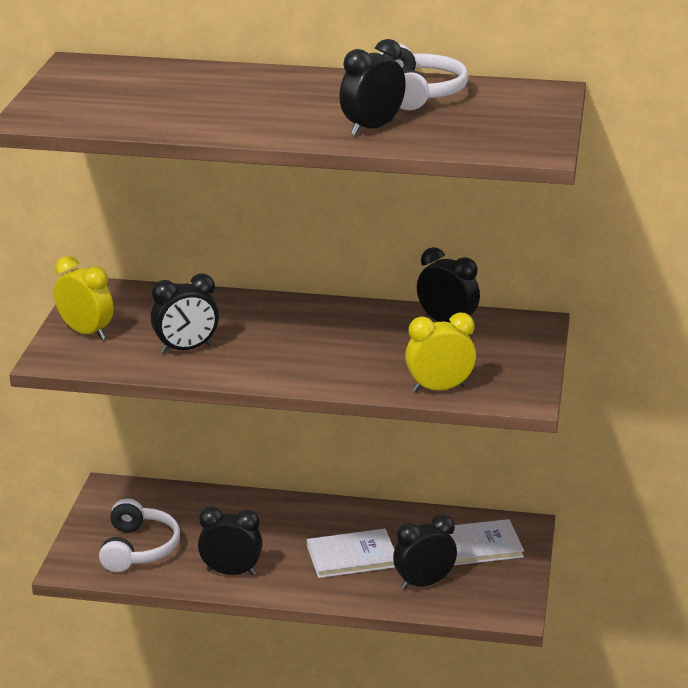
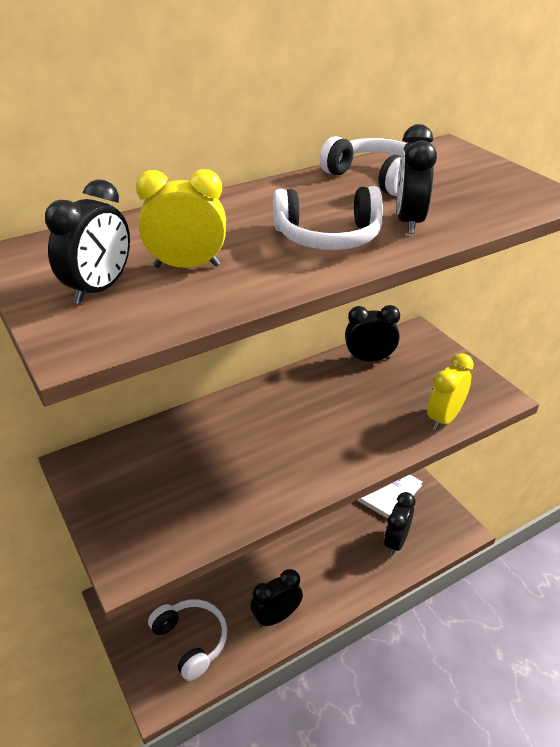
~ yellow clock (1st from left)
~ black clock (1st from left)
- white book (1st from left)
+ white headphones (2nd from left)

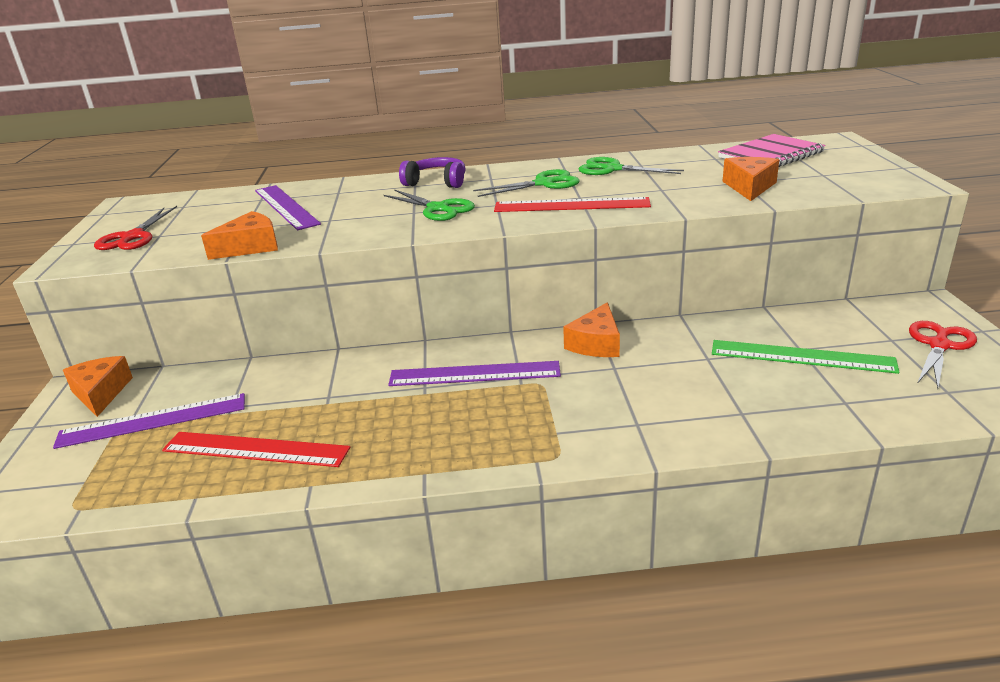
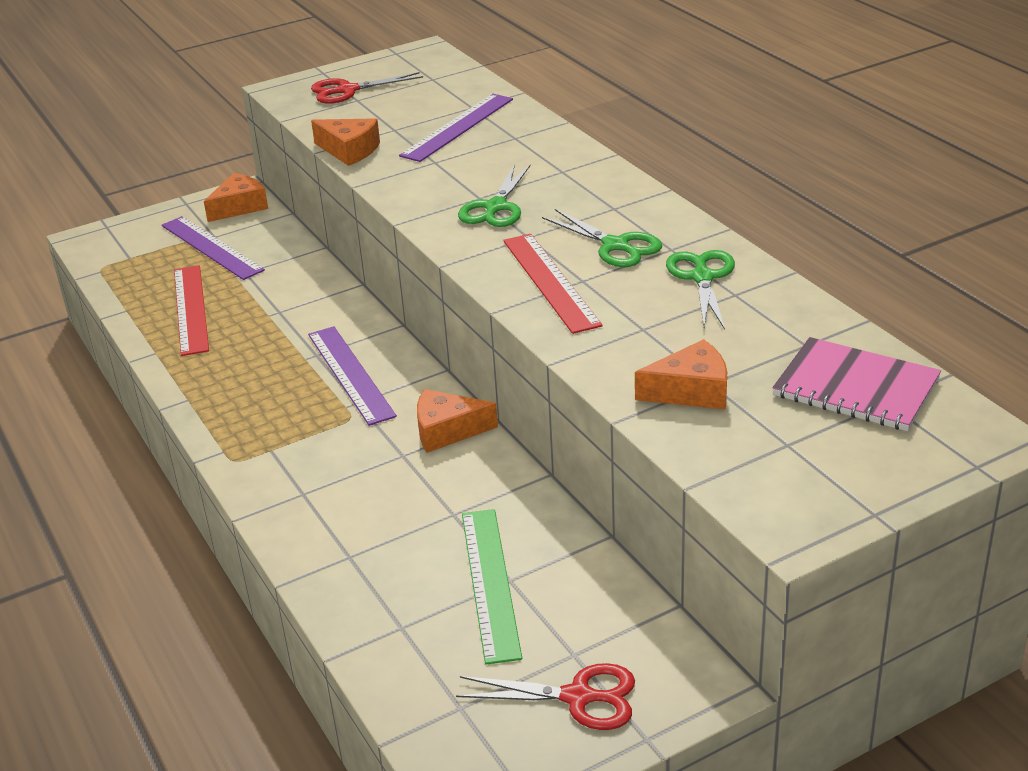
- purple headphones

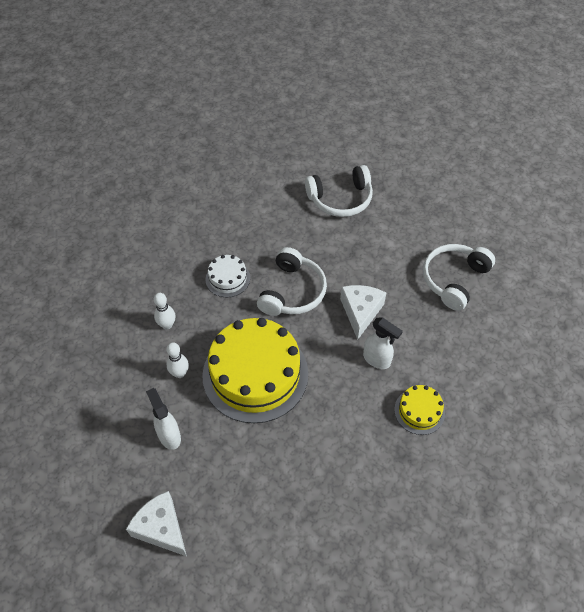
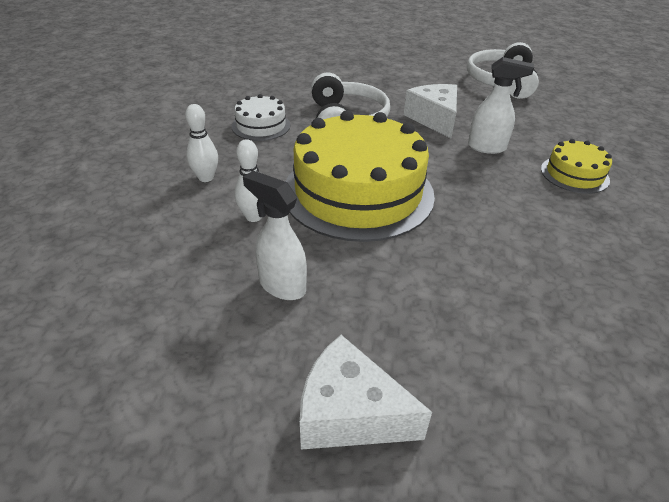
- white headphones (2nd from left)

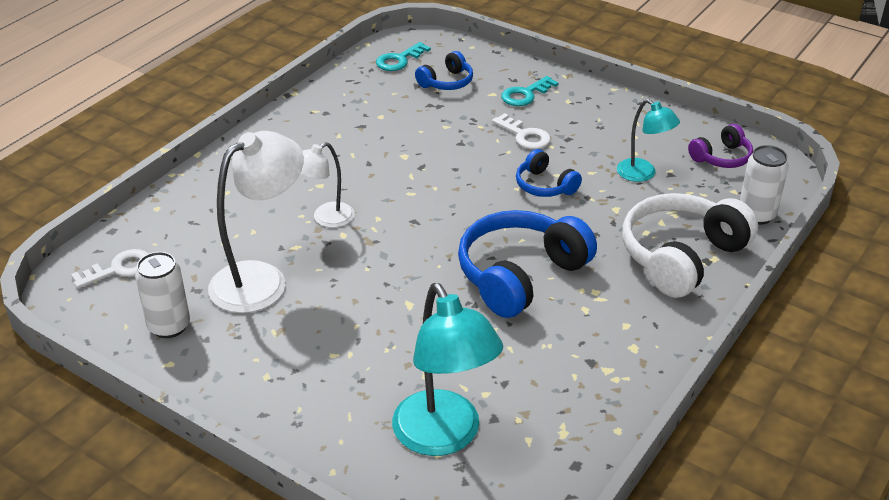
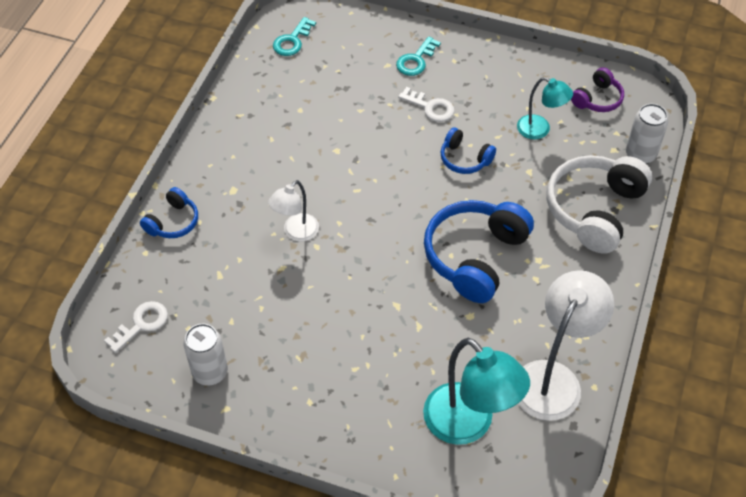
~ white lamp (1st from left in the first image) to white lamp (2nd from left)
~ blue headphones (1st from left)

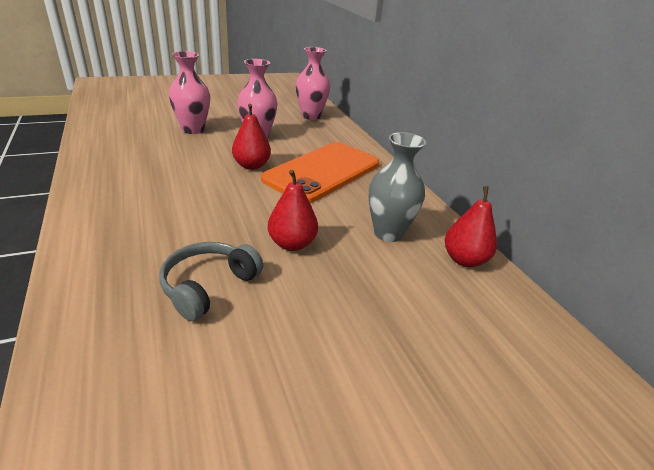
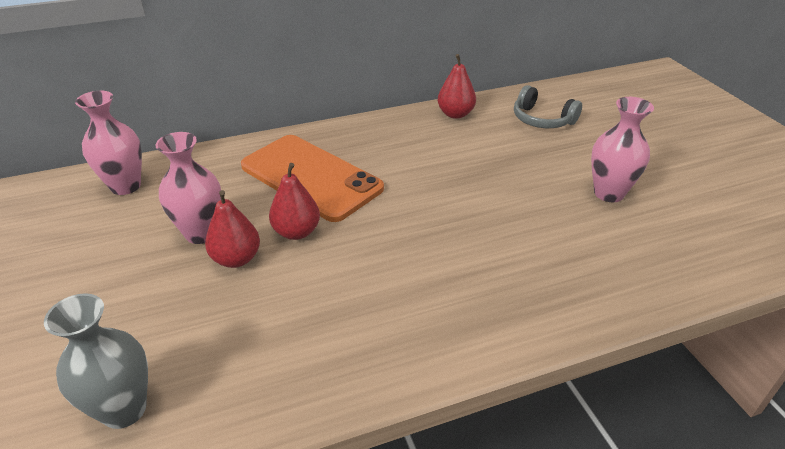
~ grey headphones
~ pink vase (1st from left in the first image) to pink vase (3rd from left)
~ red pear (2nd from left in the first image) to red pear (1st from left)
~ grey vase

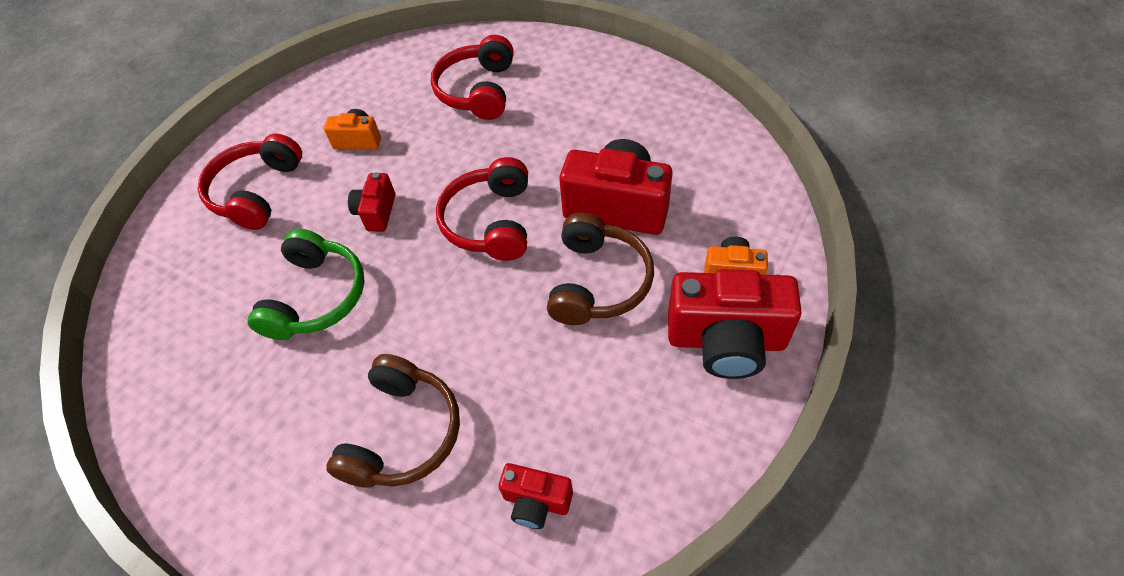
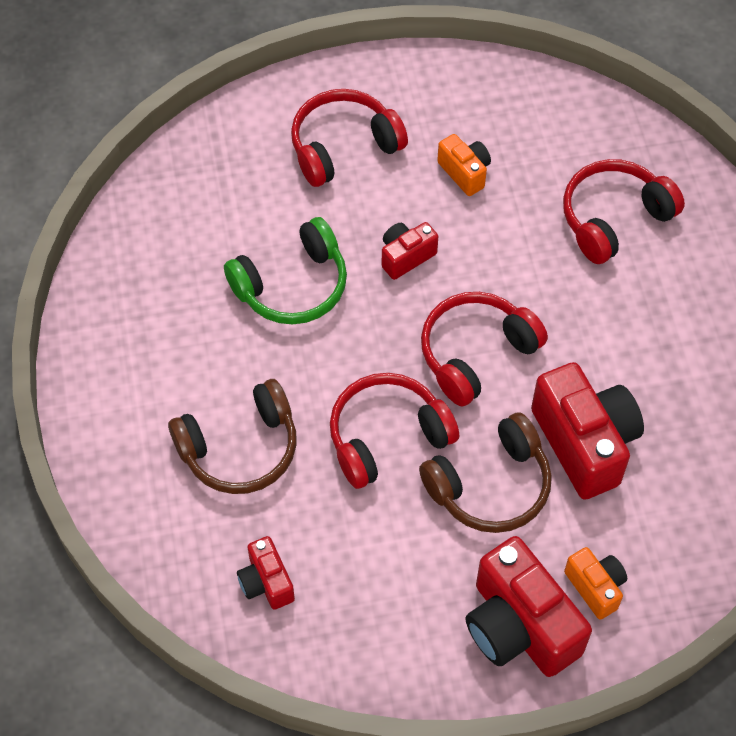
+ red headphones (2nd from left)

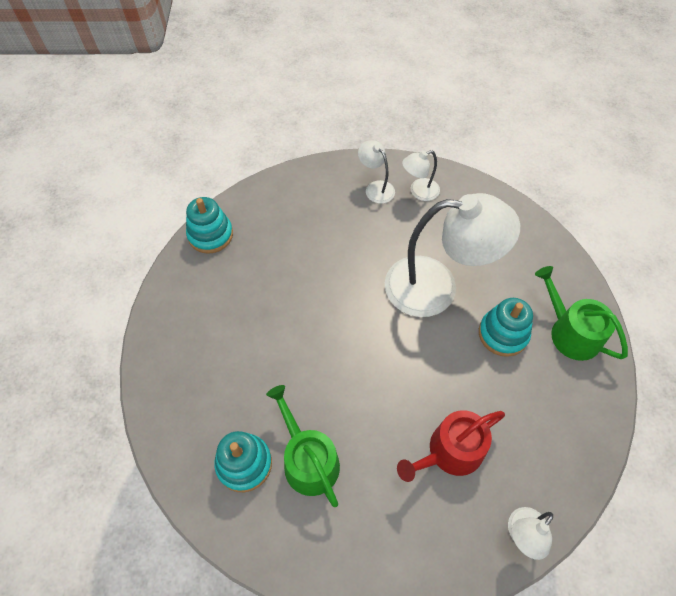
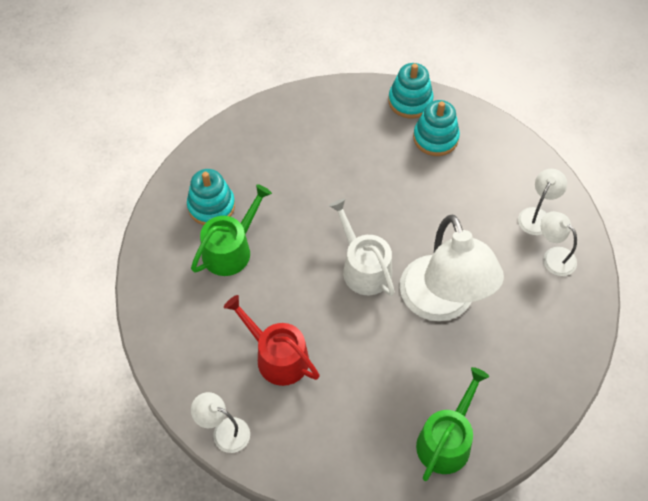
~ turquoise stacking toy (3rd from left)
+ white watering can

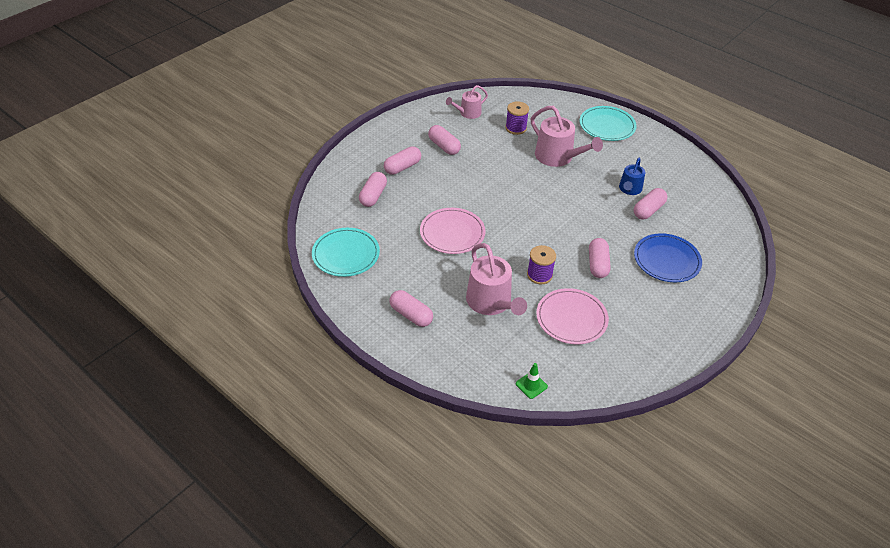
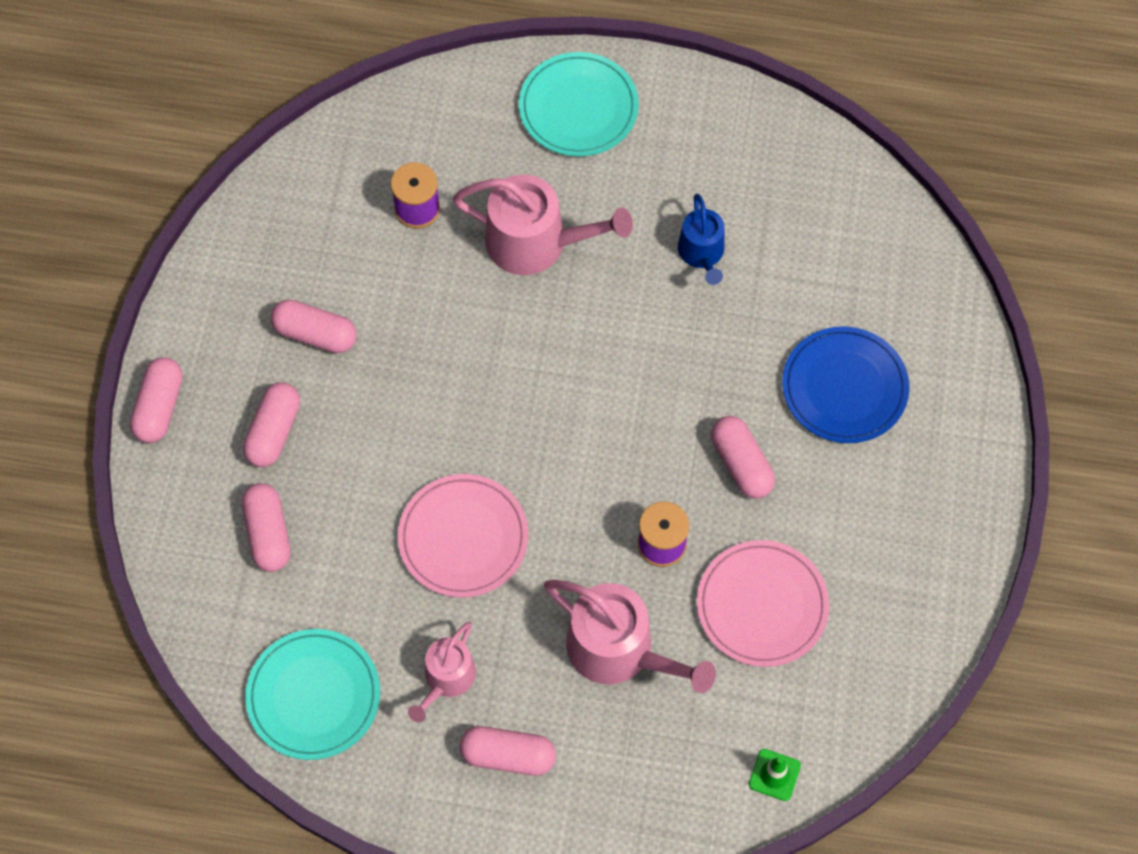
~ pink watering can (1st from left)
~ pink capsule (6th from left in the first image) to pink capsule (1st from left)

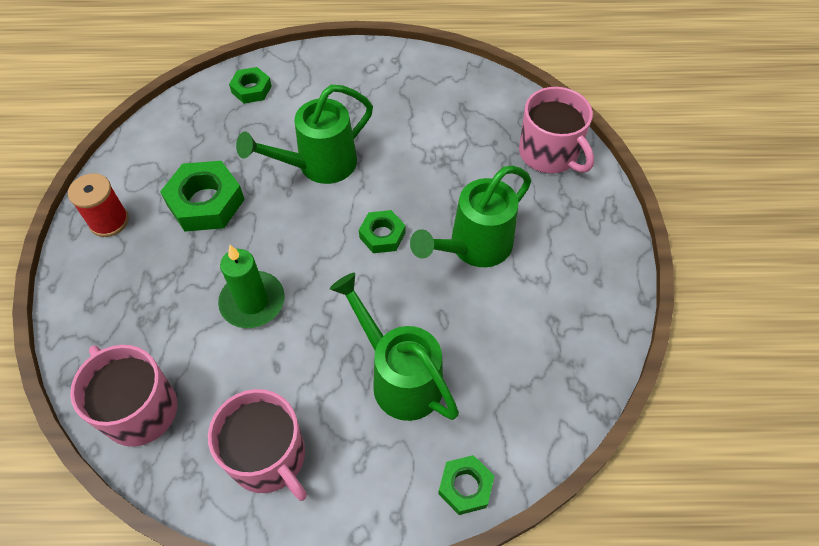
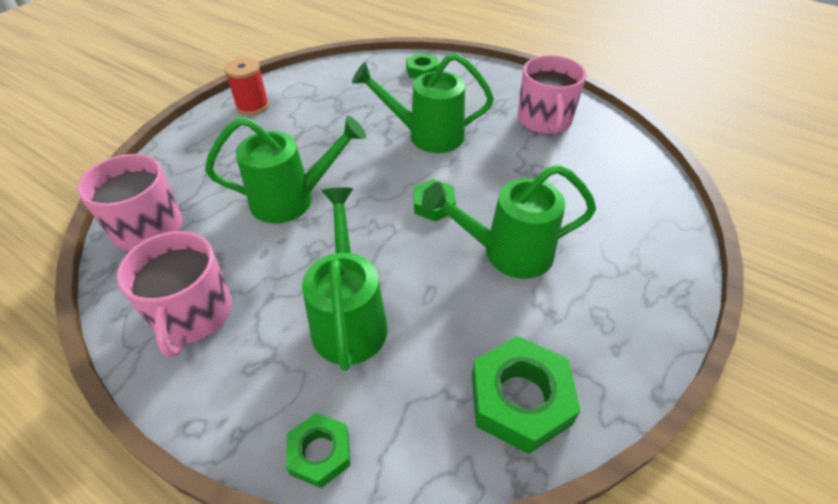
~ green nut (1st from left in the first image) to green nut (4th from left)
~ green candle to green watering can (1st from left)
~ pink mug (3rd from left)

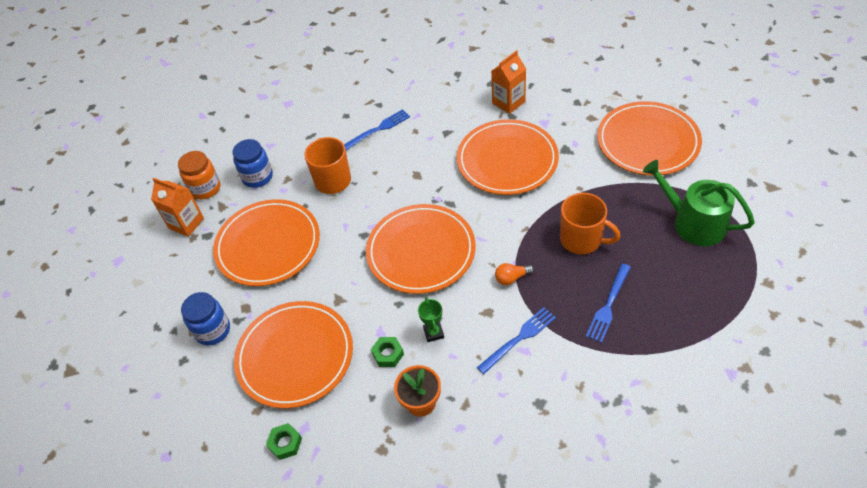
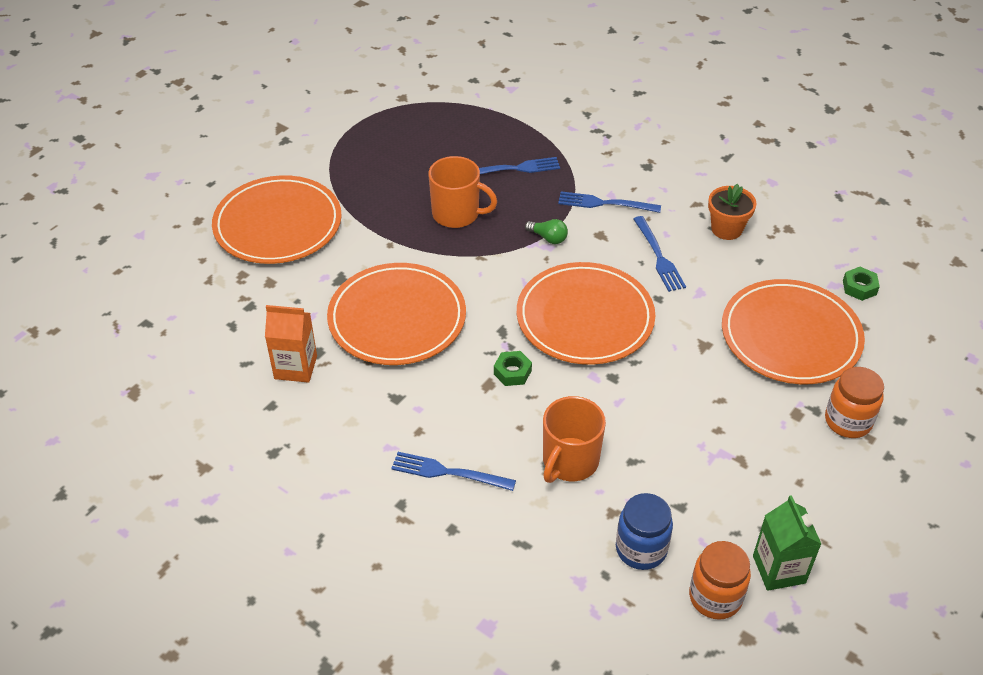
~ orange carton (1st from left) to green carton
~ blue jar (1st from left) to orange jar (2nd from left)
- orange plate (1st from left)
~ green nut (2nd from left in the first image) to green nut (1st from left)
~ green trophy to blue fork (4th from left)
~ orange light bulb to green light bulb
~ orange mug (2nd from left in the first image) 120 degrees clockwise
- green watering can

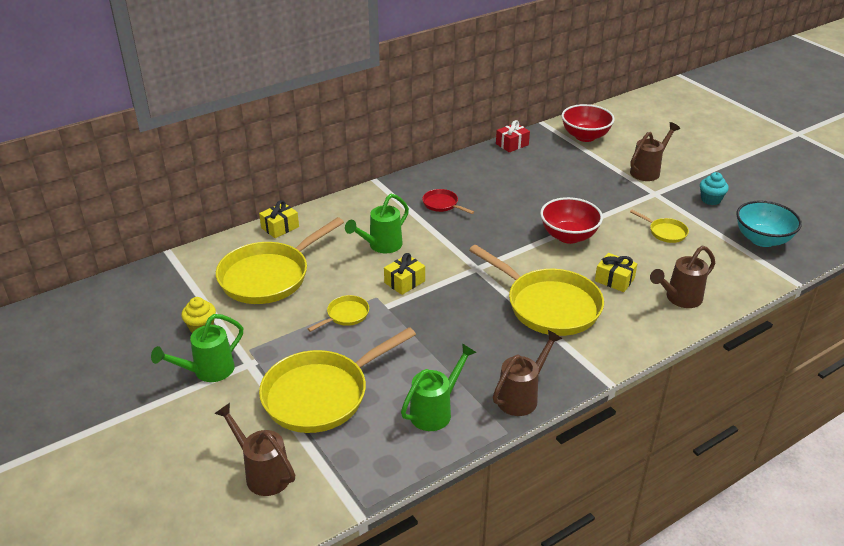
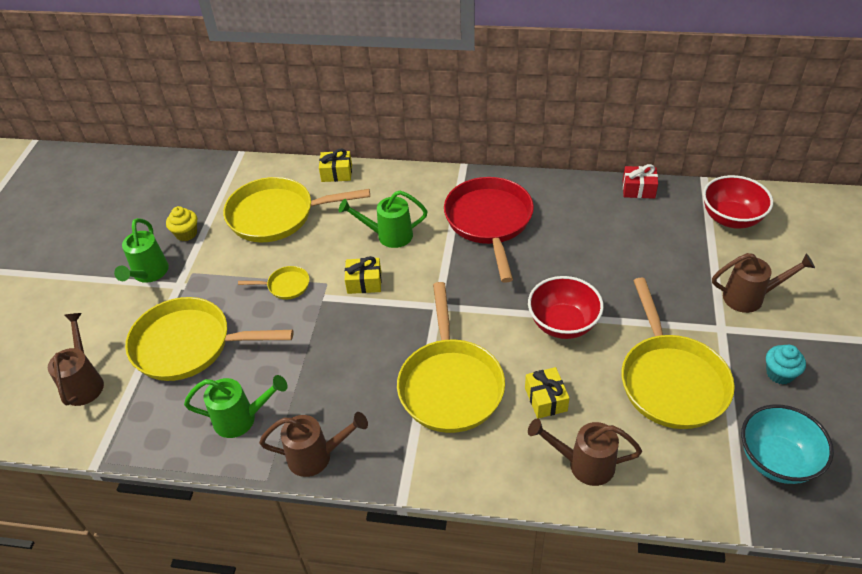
~ green watering can (1st from left) 90 degrees counterclockwise
~ red pan x2.24
~ yellow pan (5th from left) x2.24

